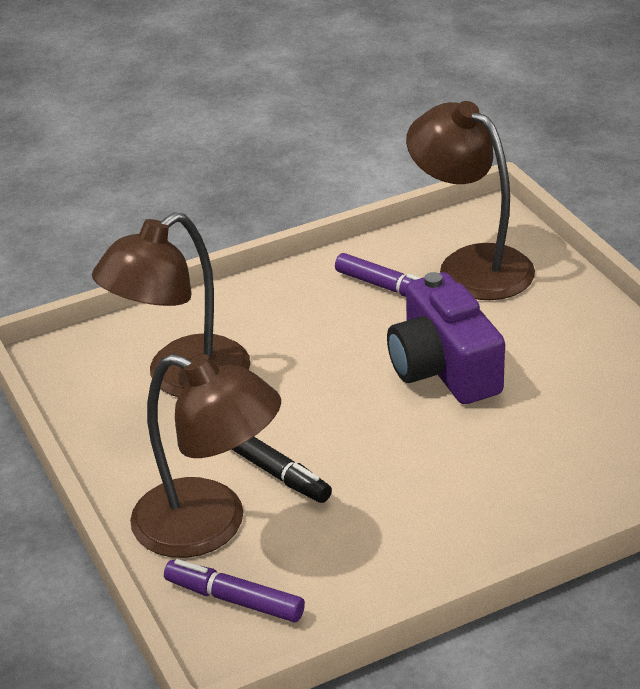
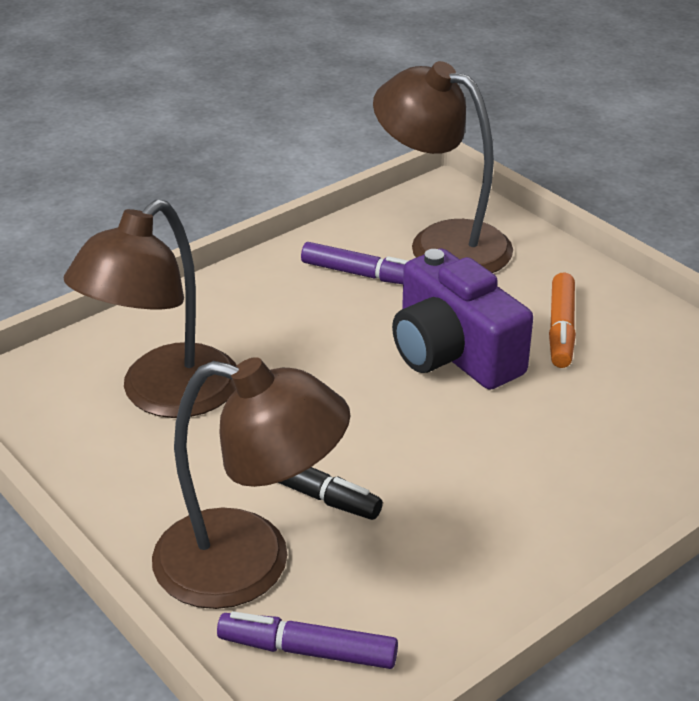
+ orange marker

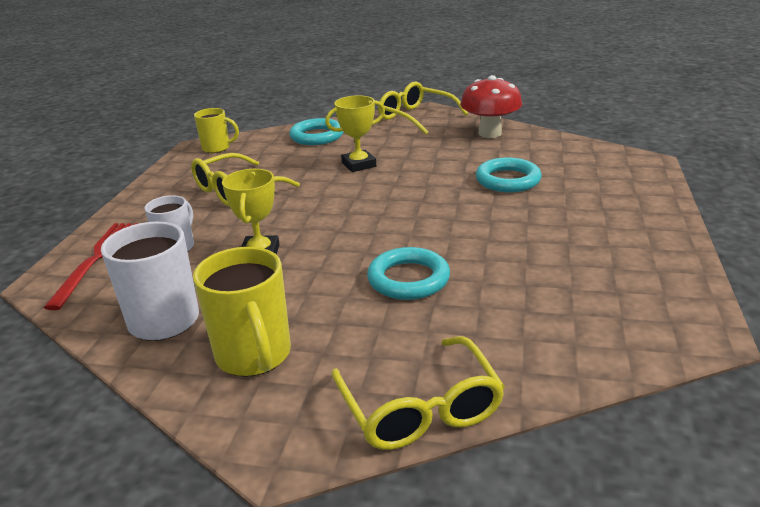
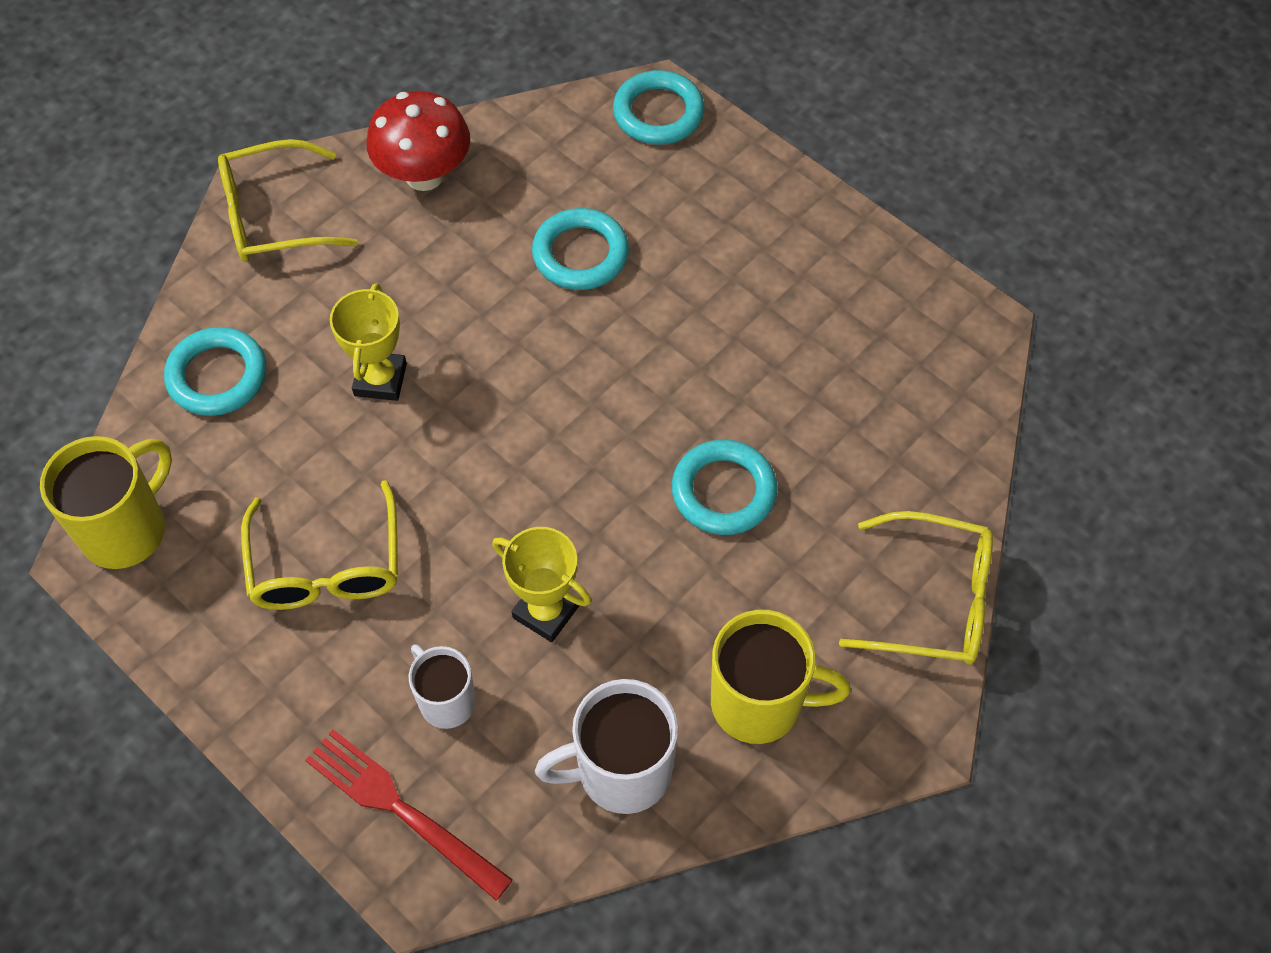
~ yellow mug (1st from left) x1.61
+ turquoise ring (3rd from left)

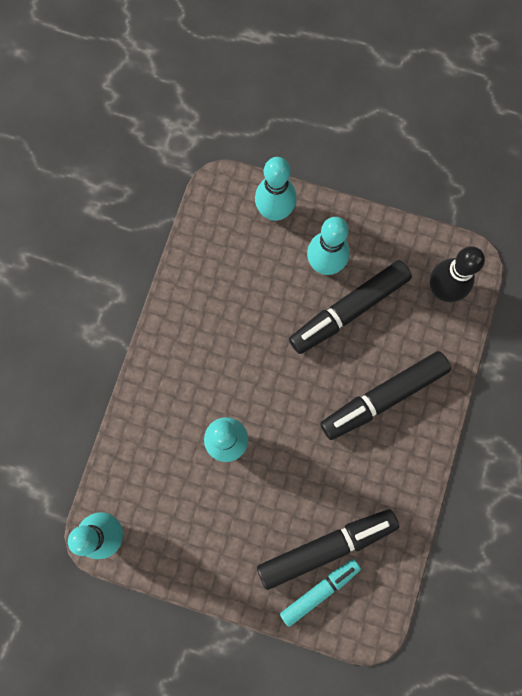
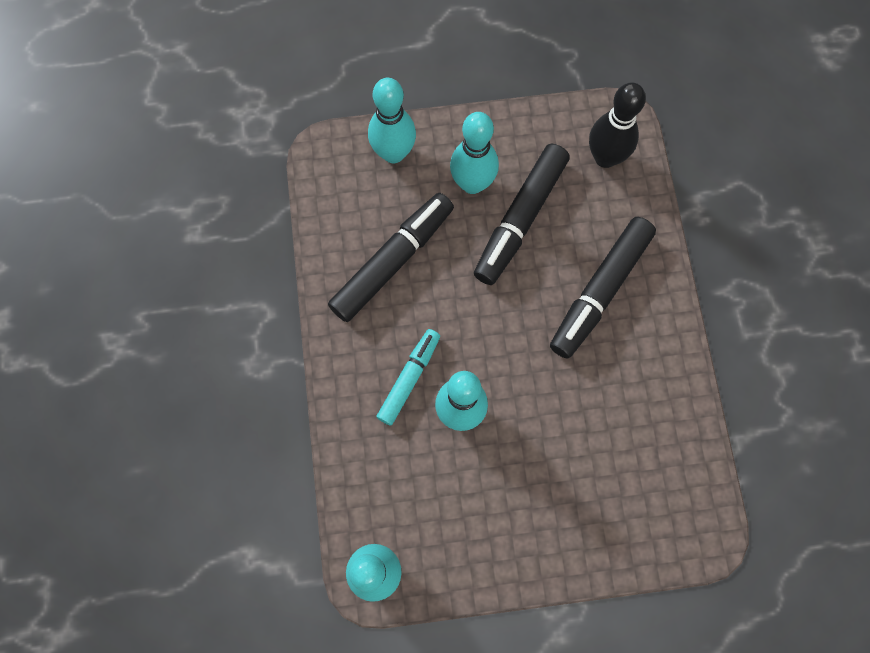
~ black marker (1st from left)
~ turquoise marker

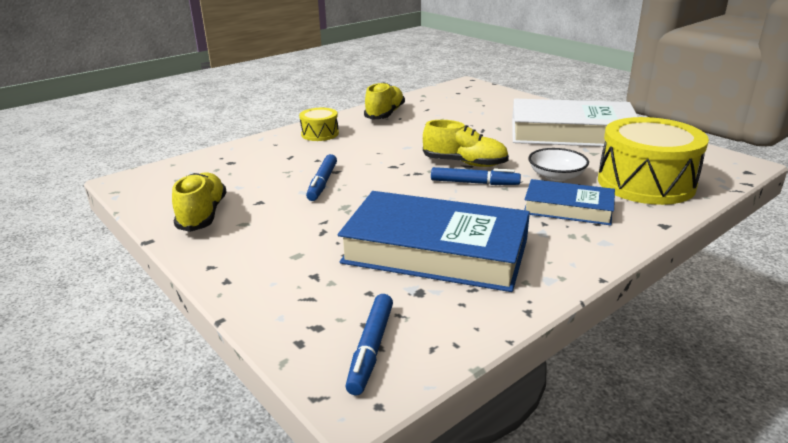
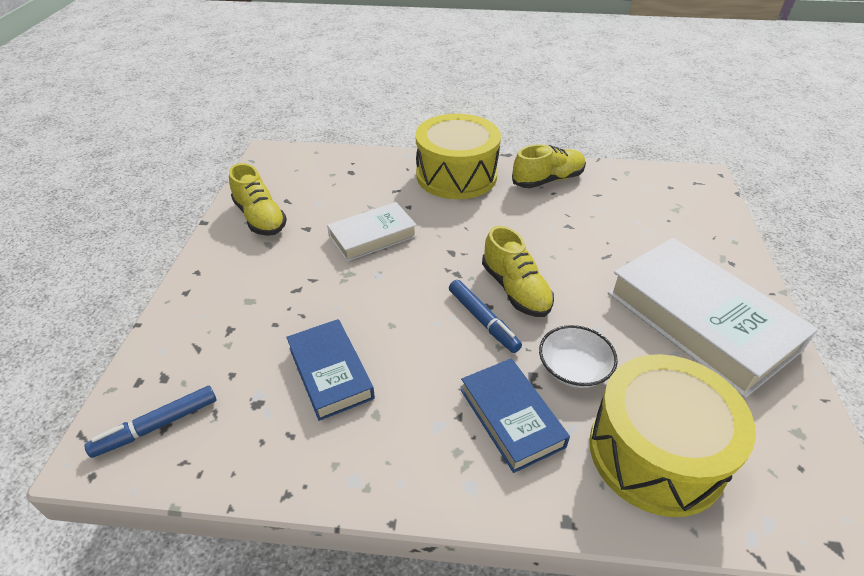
~ yellow shoe (1st from left) 105 degrees clockwise
~ yellow drum (1st from left) x2.02
~ blue marker (1st from left) to white book (1st from left)
~ blue book (1st from left) x0.55

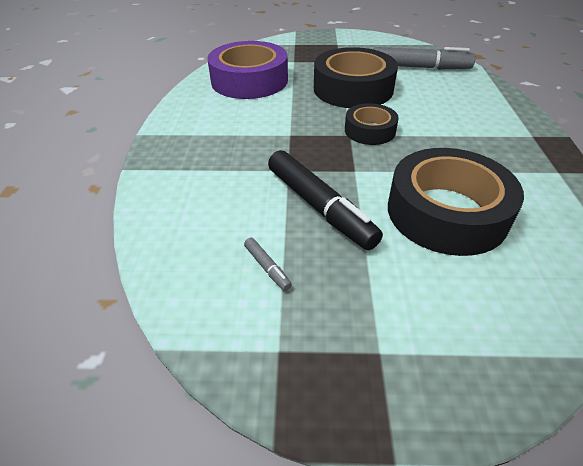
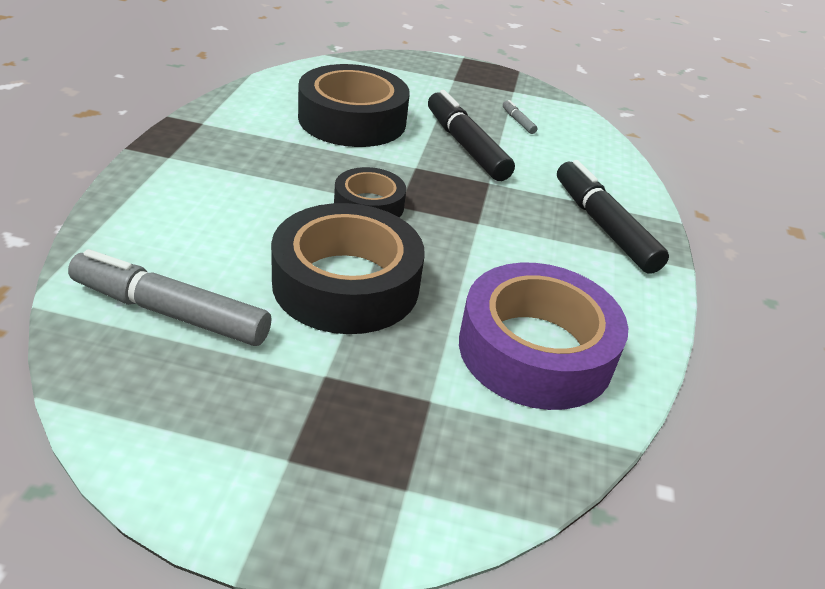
+ black marker (2nd from left)

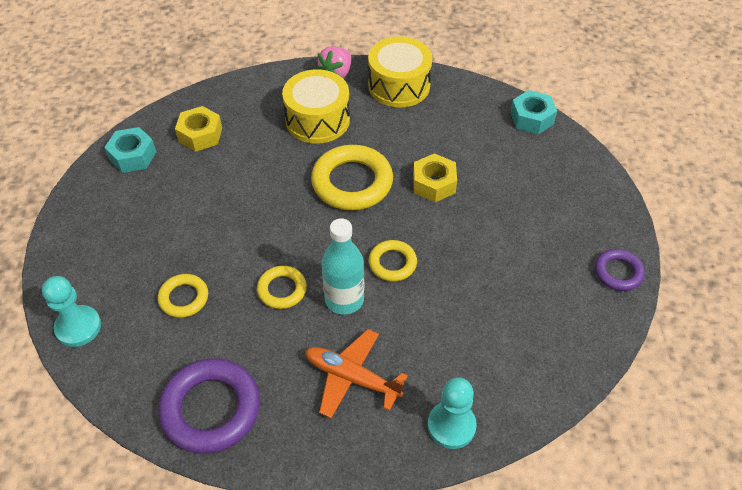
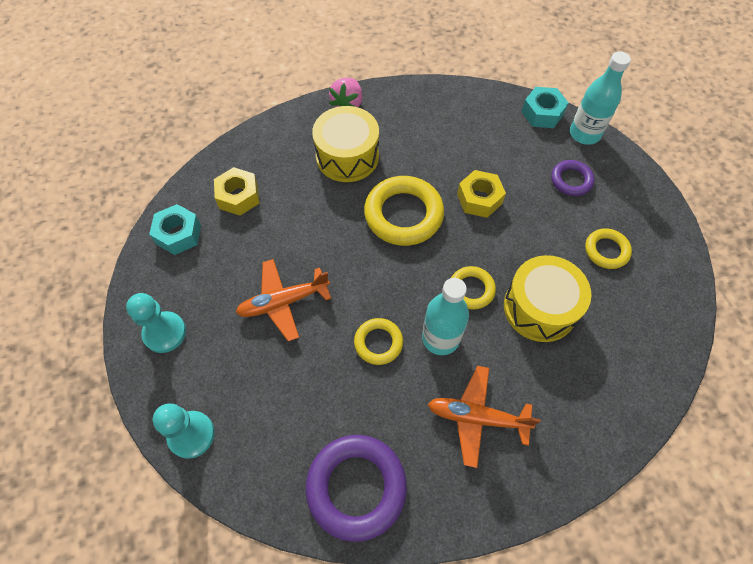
~ yellow ring (1st from left in the first image) to yellow ring (4th from left)
~ yellow drum (2nd from left)
~ turquoise pawn (2nd from left in the first image) to turquoise pawn (1st from left)
~ purple ring (2nd from left)
+ orange plane (1st from left)
+ turquoise bottle (2nd from left)

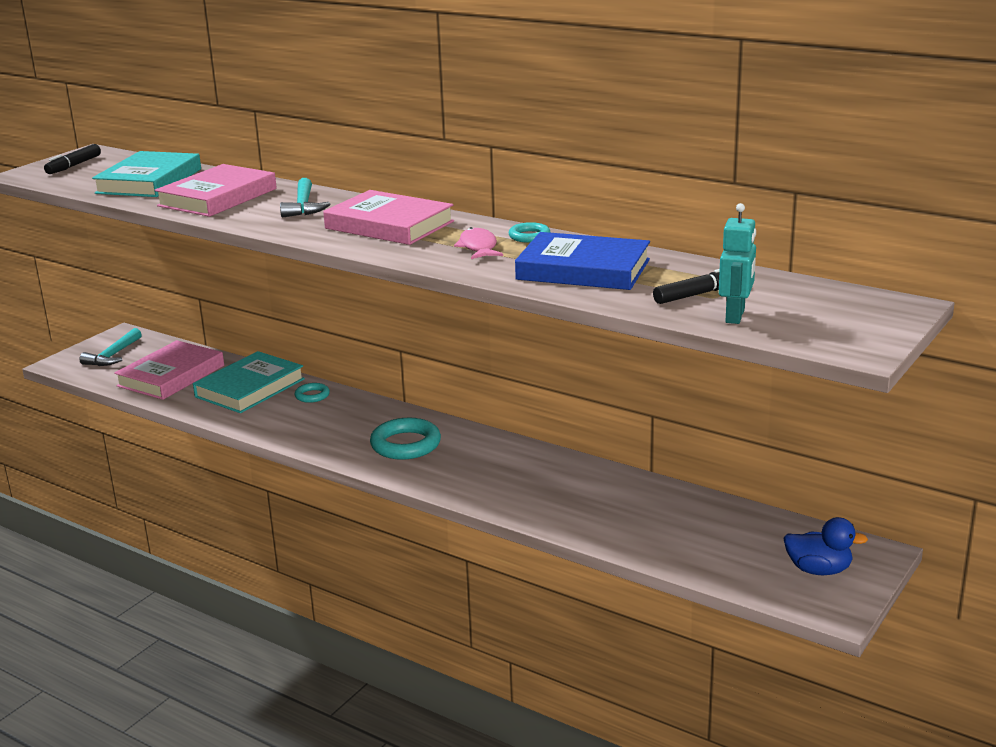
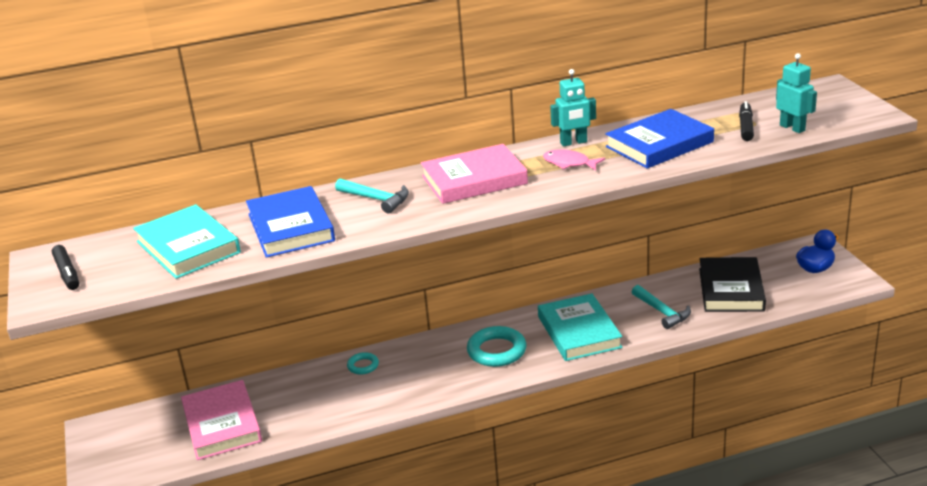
~ turquoise hammer (1st from left in the first image) to turquoise hammer (2nd from left)
~ pink book (2nd from left) to blue book (1st from left)
~ turquoise book (2nd from left)
~ turquoise ring (3rd from left) to turquoise robot (1st from left)
+ black book

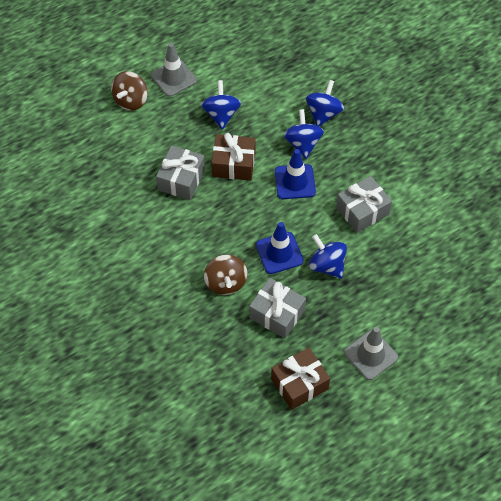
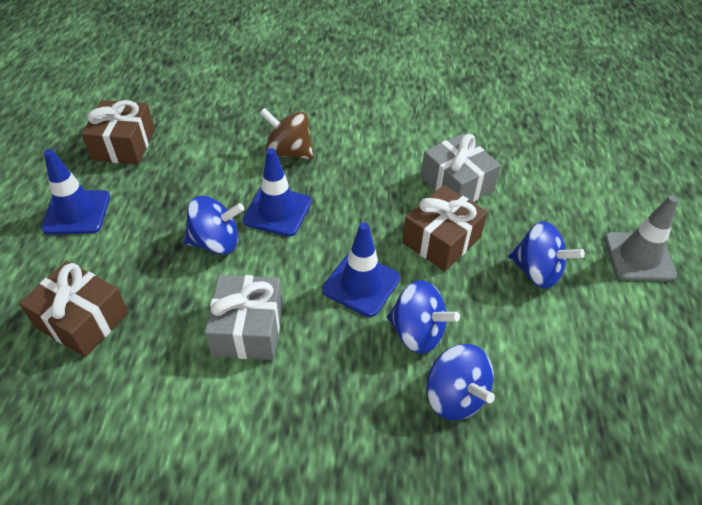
- brown spinning top (1st from left)
- grey gift (2nd from left)
~ grey traffic cone (2nd from left) to blue traffic cone (1st from left)
+ brown gift (1st from left)

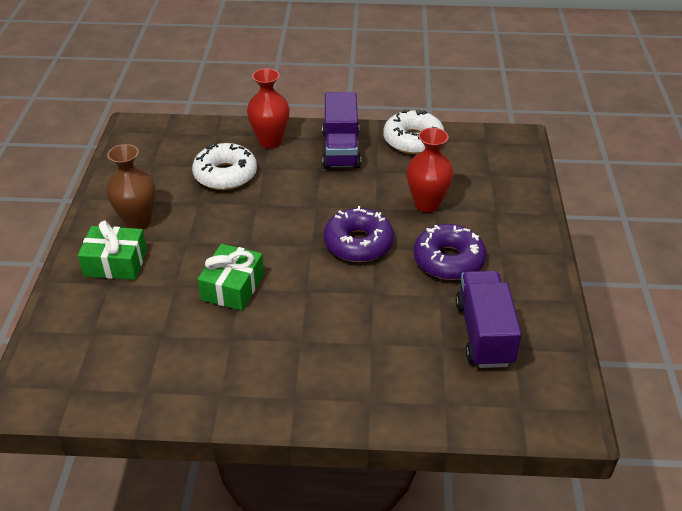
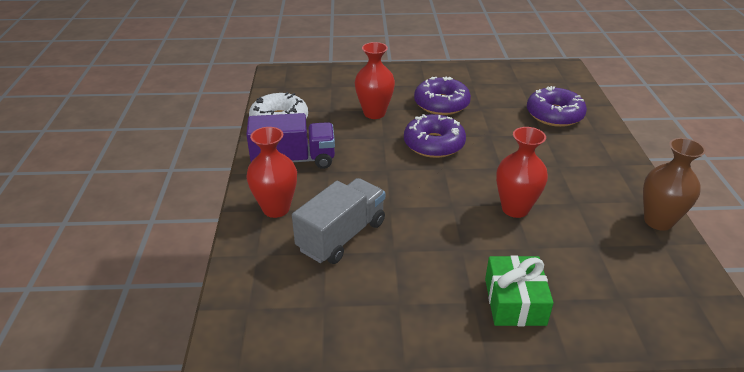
~ brown vase
~ white donut (1st from left) to grey truck
~ green gift (2nd from left) to red vase (3rd from left)
- purple truck (2nd from left)
+ purple donut (3rd from left)

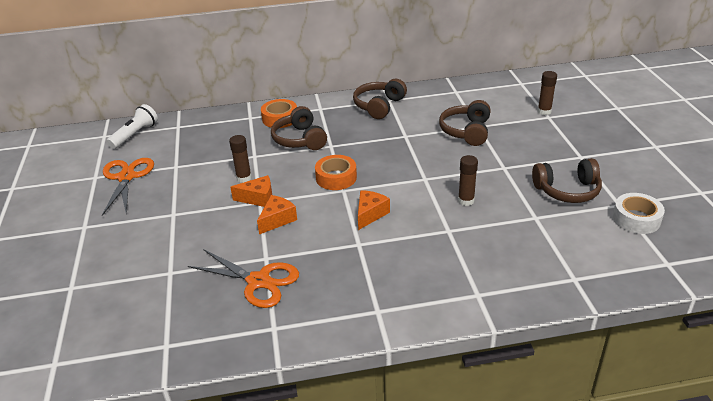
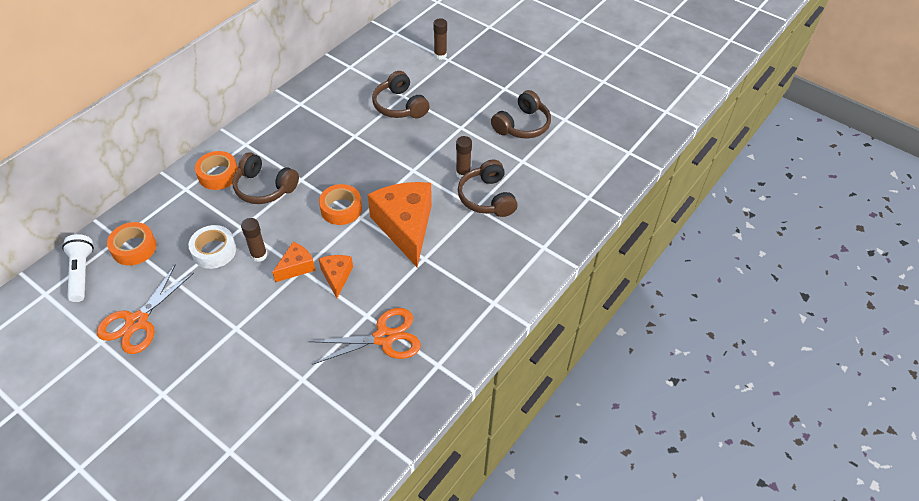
~ orange scissors (1st from left) 105 degrees counterclockwise
~ brown headphones (2nd from left in the first image) to brown headphones (3rd from left)
~ orange cheese (3rd from left) x2.06
~ white tape
+ orange tape (1st from left)

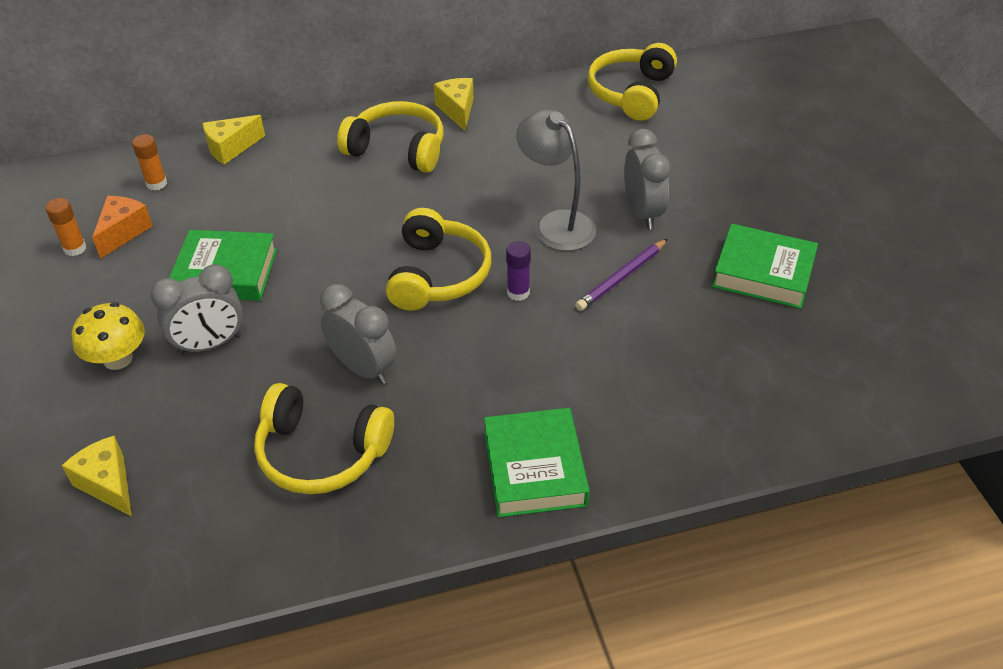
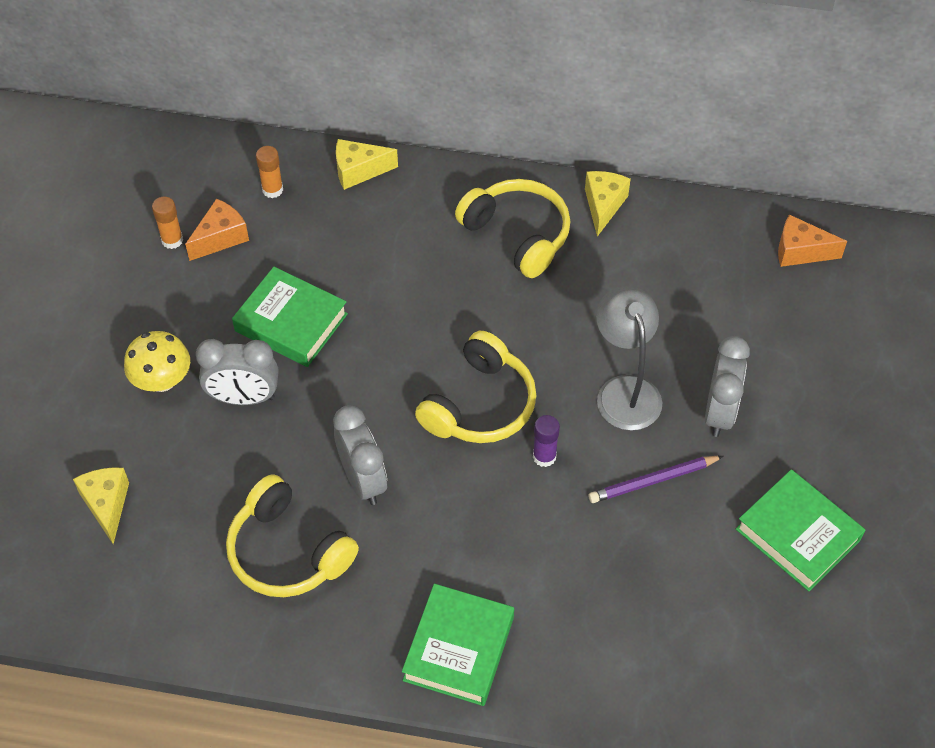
~ yellow headphones (4th from left) to orange cheese (2nd from left)

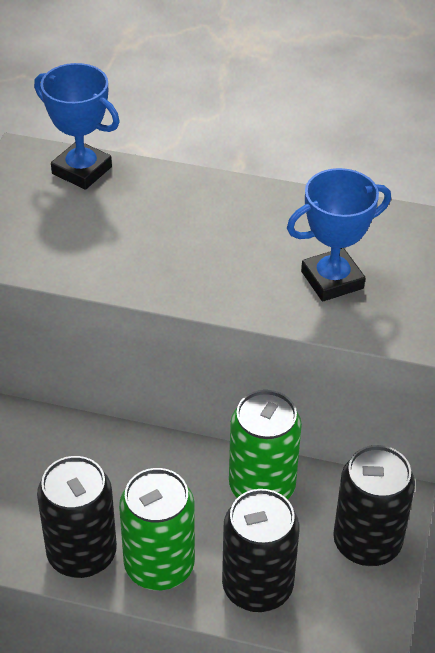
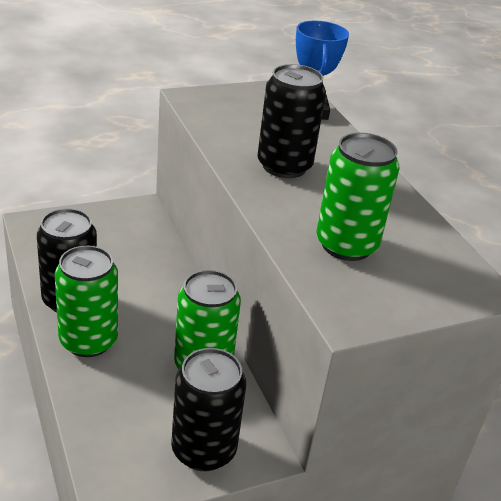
~ black can (2nd from left in the first image) to black can (3rd from left)
~ blue trophy (2nd from left) to green can (3rd from left)

